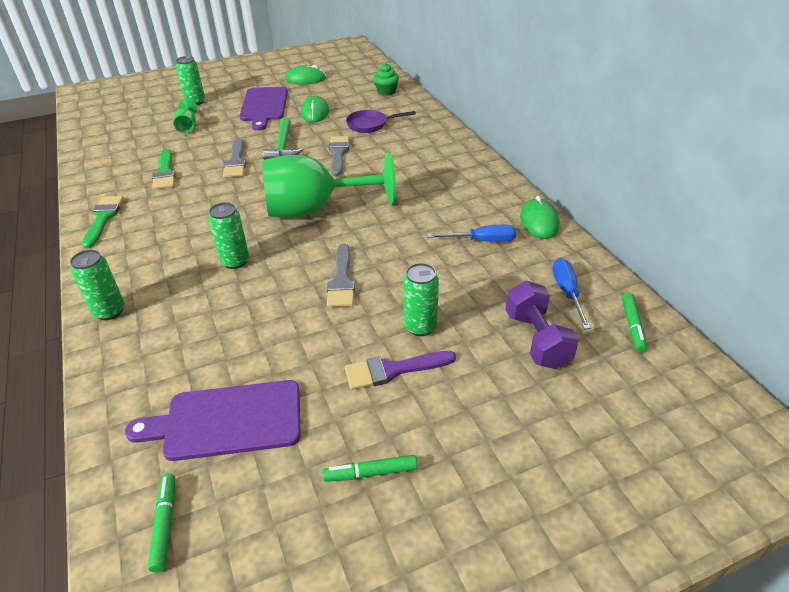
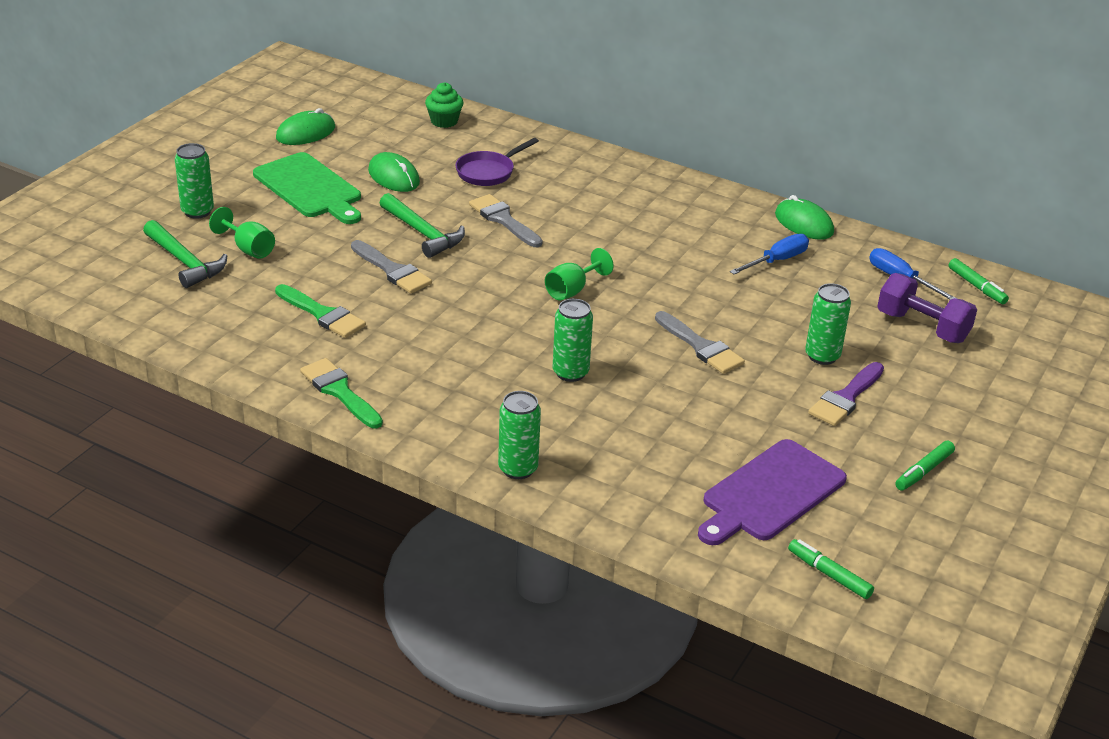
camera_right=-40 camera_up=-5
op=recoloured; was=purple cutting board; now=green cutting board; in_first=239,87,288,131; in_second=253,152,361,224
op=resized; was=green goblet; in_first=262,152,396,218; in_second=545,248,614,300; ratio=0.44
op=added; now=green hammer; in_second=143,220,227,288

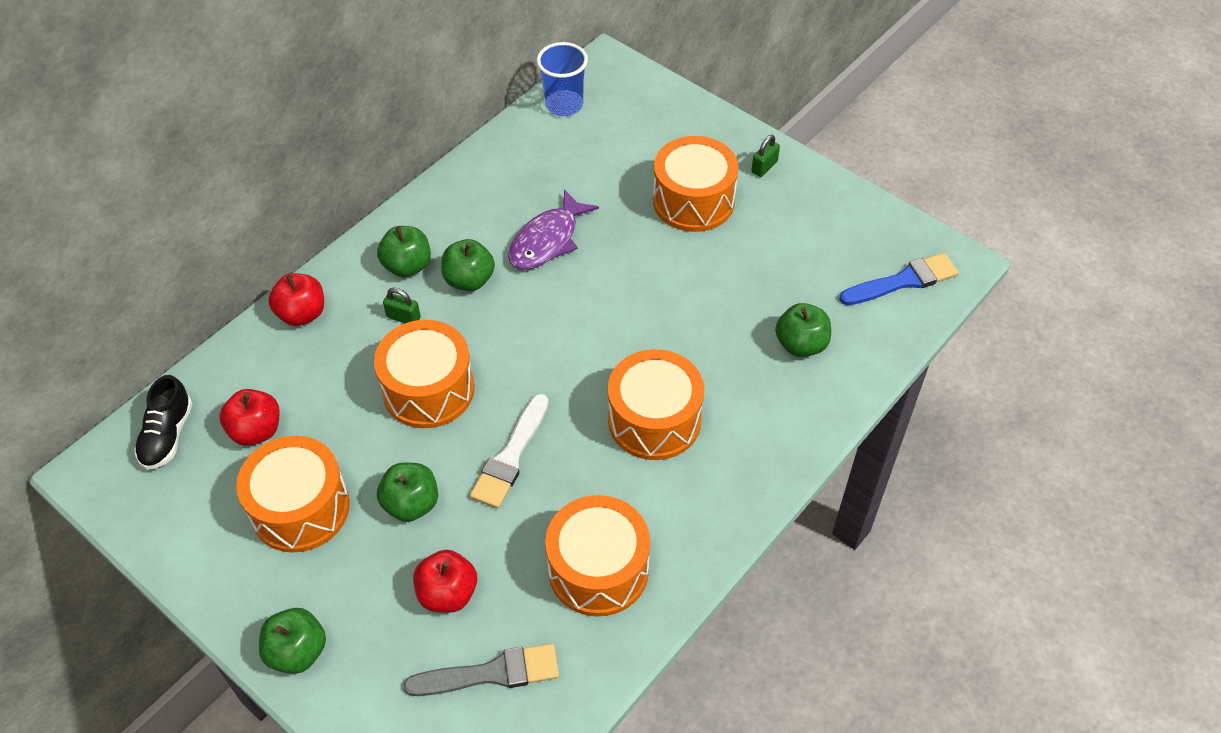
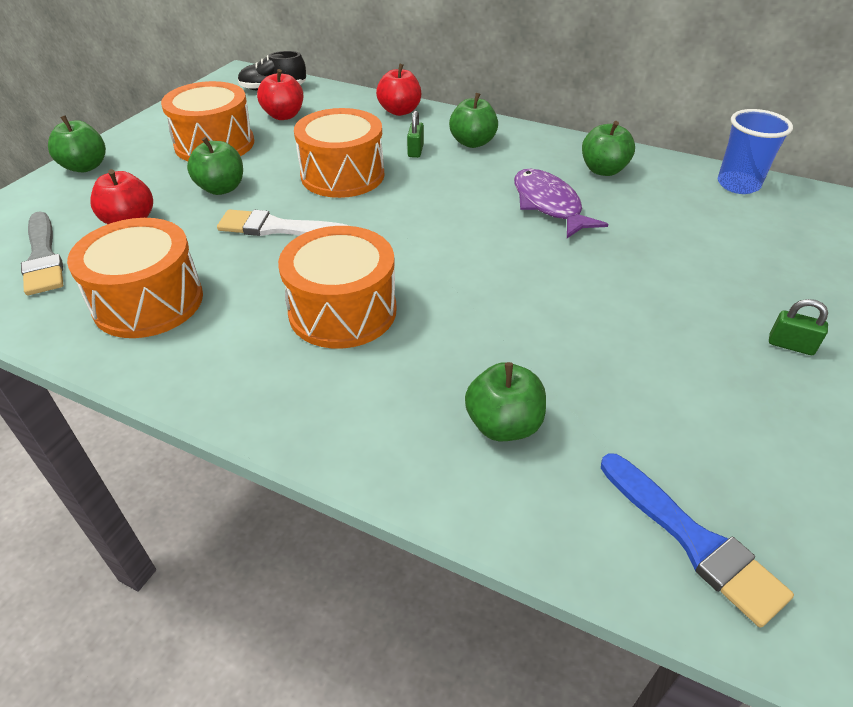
camera_right=75 camera_up=-10
op=removed; was=orange drum; in_first=653,136,739,232
op=turned; was=purple fish; in_first=508,189,599,270; in_second=514,169,608,238; clockwise=45
op=moved; was=green apple; in_first=441,239,495,291; in_second=582,121,635,176

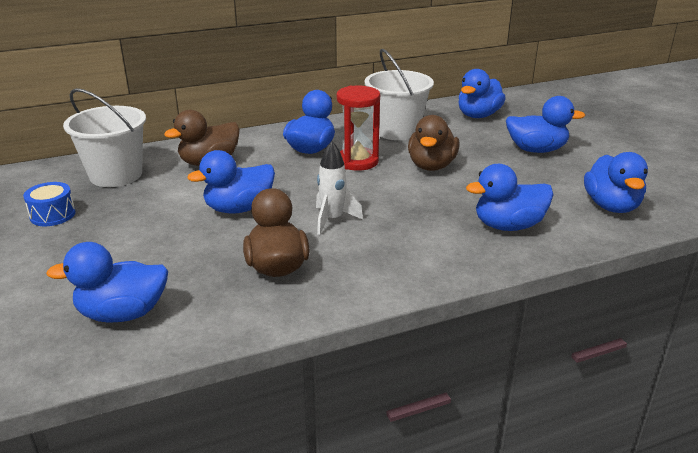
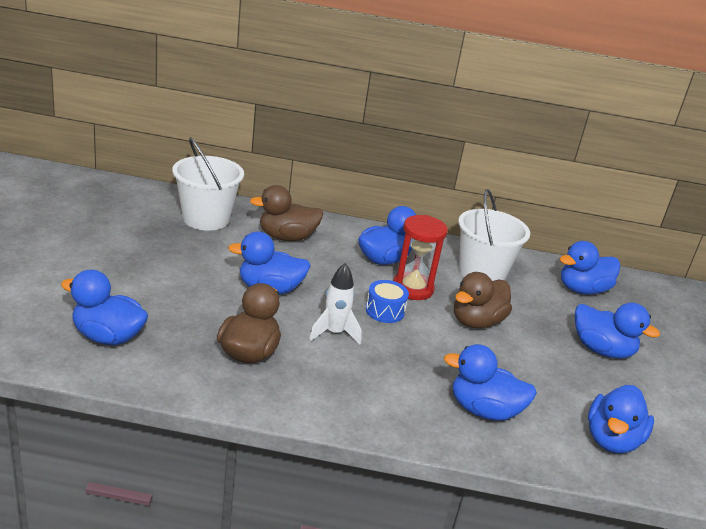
camera_right=25 camera_up=0
op=moved; was=blue drum; in_first=23,182,76,226; in_second=366,280,409,323

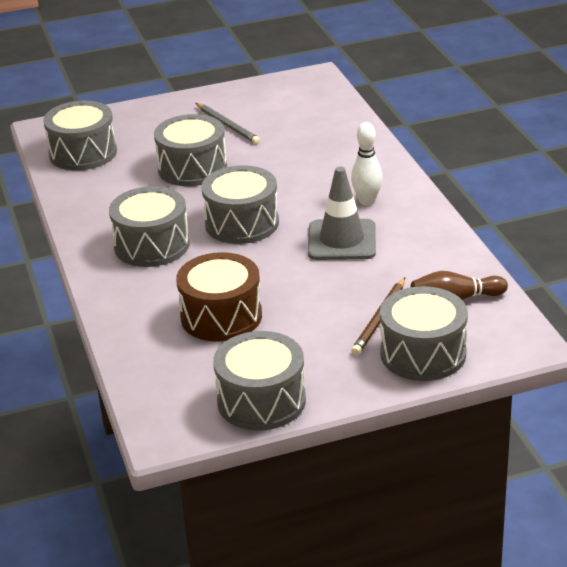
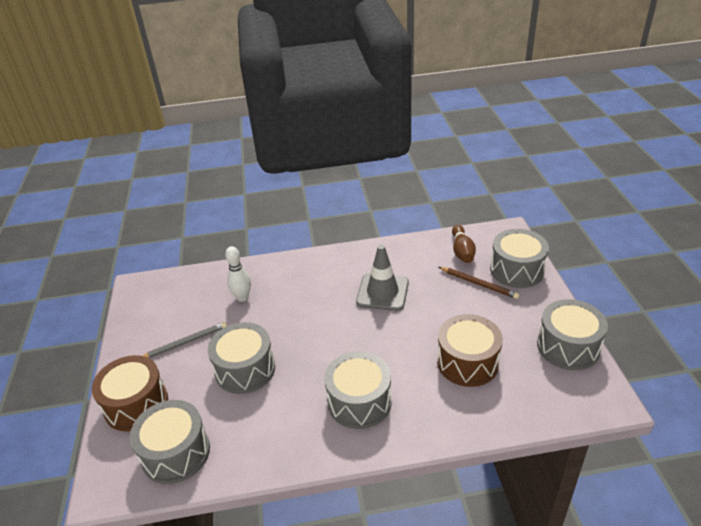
camera_right=-80 camera_up=5
op=moved; was=white bowling pin; in_first=351,122,383,205; in_second=225,246,251,302
op=removed; was=grey drum; in_first=201,165,279,244
op=added; now=brown drum; in_second=92,355,168,432

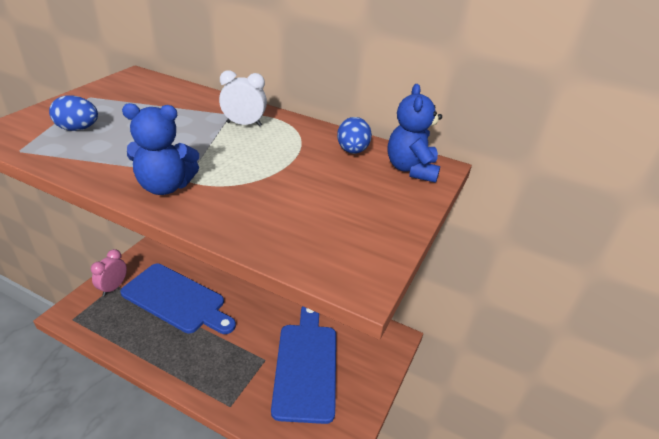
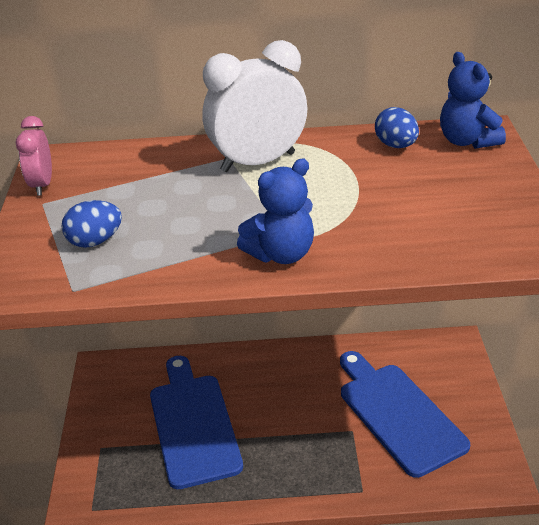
camera_right=-25 camera_up=0
op=resized; was=white clock; in_first=219,70,267,126; in_second=202,40,307,172; ratio=1.82
op=moved; was=pink clock; in_first=91,249,127,296; in_second=16,116,52,196
op=turned; was=blue cutting board; in_first=120,264,236,334; in_second=150,356,243,489; clockwise=-105

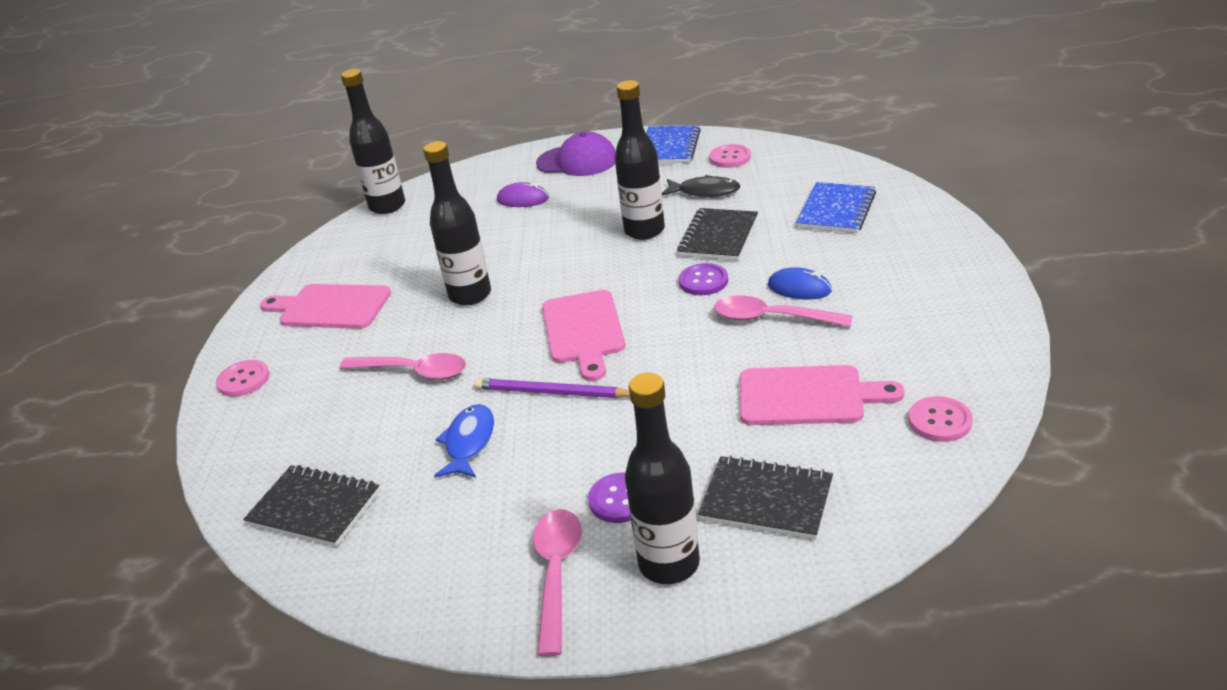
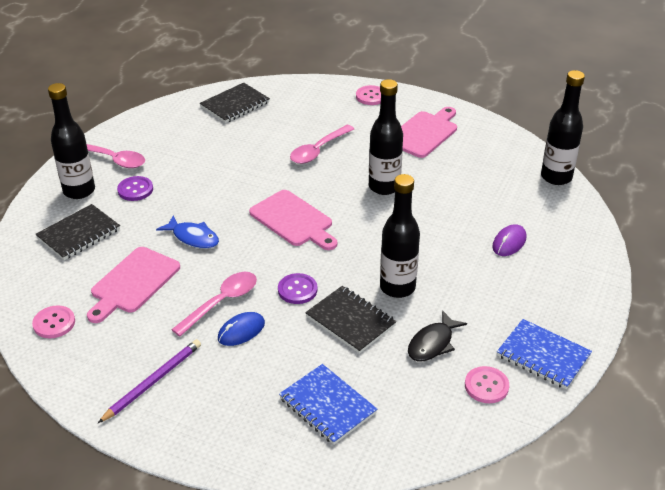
camera_right=110 camera_up=5
op=removed; was=purple cap; in_first=536,132,616,176
op=turned; was=pink cutting board; in_first=542,290,625,381; in_second=249,190,337,250; clockwise=-150
op=moved; was=purple pencil; in_first=474,378,630,398; in_second=98,339,201,423
op=moved; was=blue fish; in_first=434,404,494,478; in_second=156,215,219,249

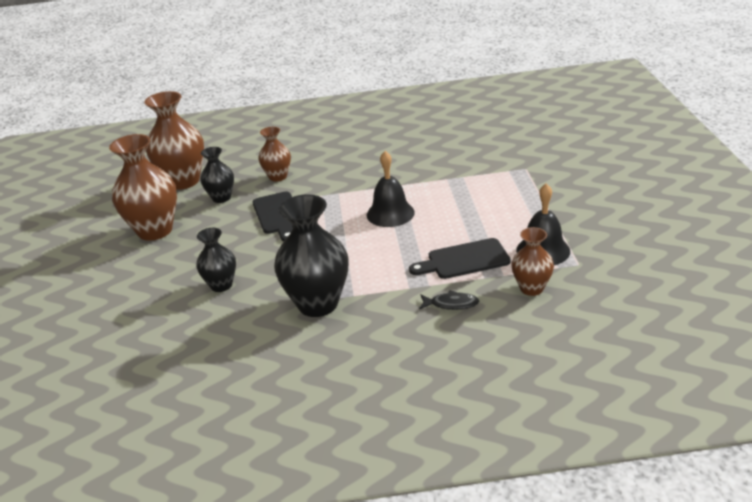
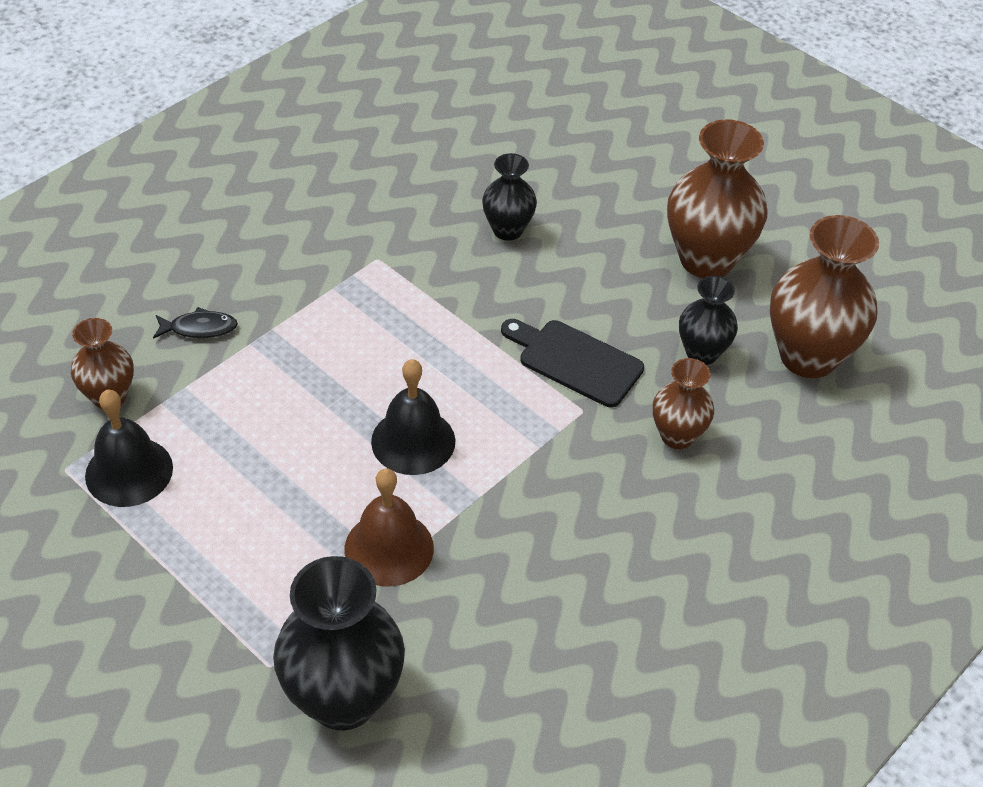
camera_right=135 camera_up=15
op=moved; was=black vase; in_first=274,194,349,317; in_second=273,556,405,730
op=removed; was=black cutting board; in_first=409,238,511,279
op=turned; was=black fish; in_first=419,290,479,310; in_second=153,307,238,339; clockwise=-150
op=added; now=brown bell; in_second=345,468,434,587

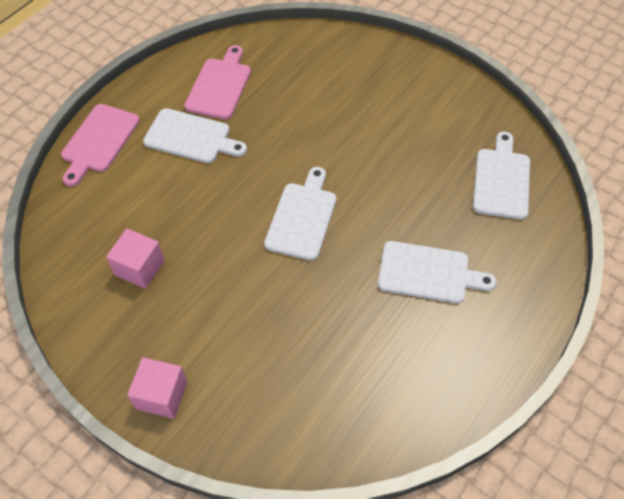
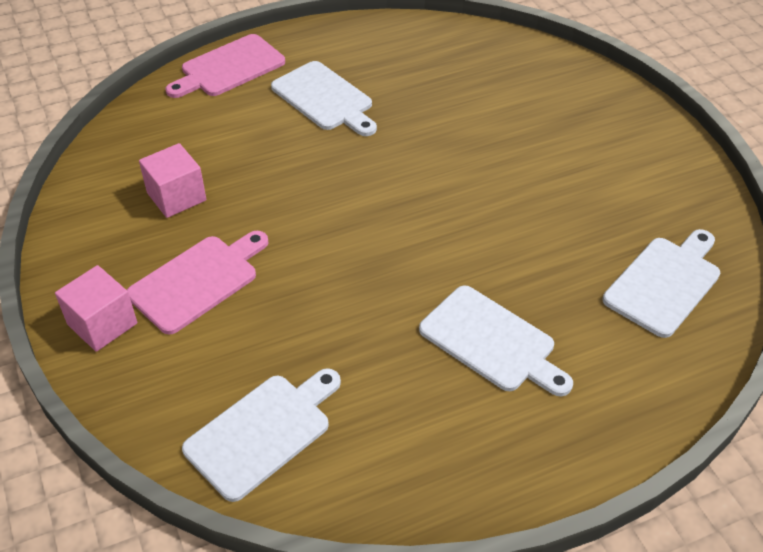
camera_right=30 camera_up=-10
op=moved; was=pink cutting board; in_first=184,45,251,120; in_second=127,231,269,335
op=moved; was=white cutting board; in_first=264,167,336,261; in_second=182,368,341,502

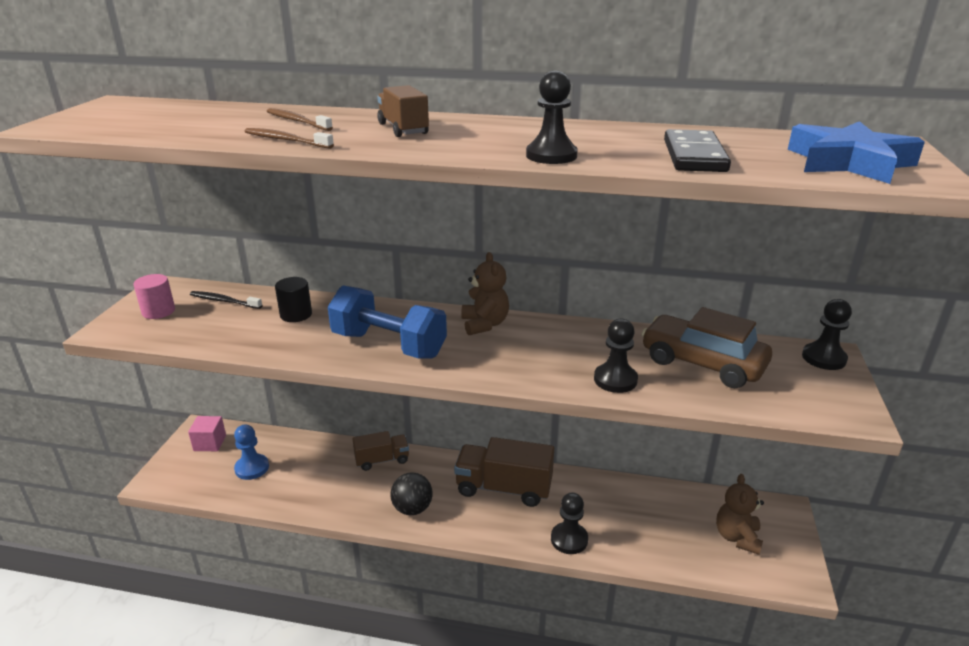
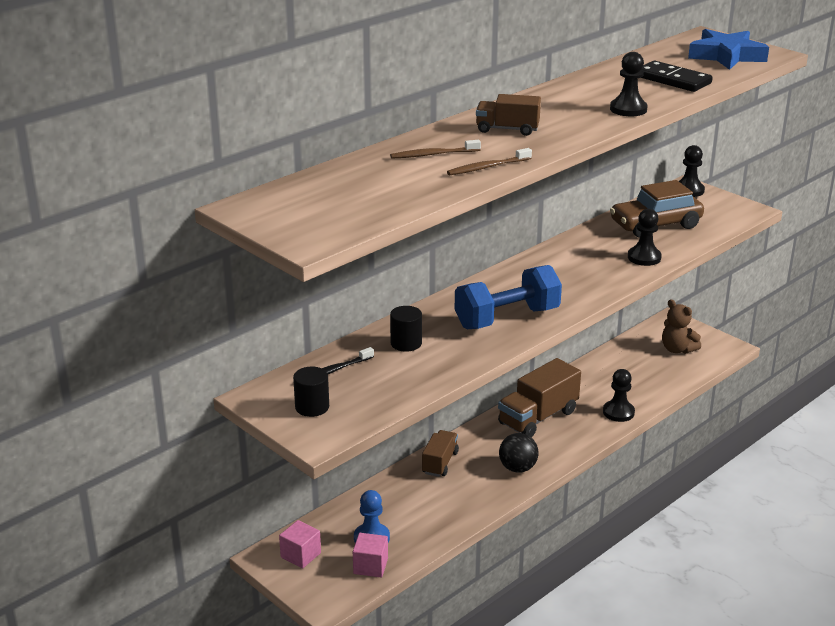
camera_right=-55 camera_up=0
op=removed; was=brown teddy bear; in_first=461,252,509,335
op=recoloured; was=pink cylinder; now=black cylinder; in_first=134,274,175,319; in_second=293,367,329,417
op=added; now=pink cube; in_second=353,533,388,578

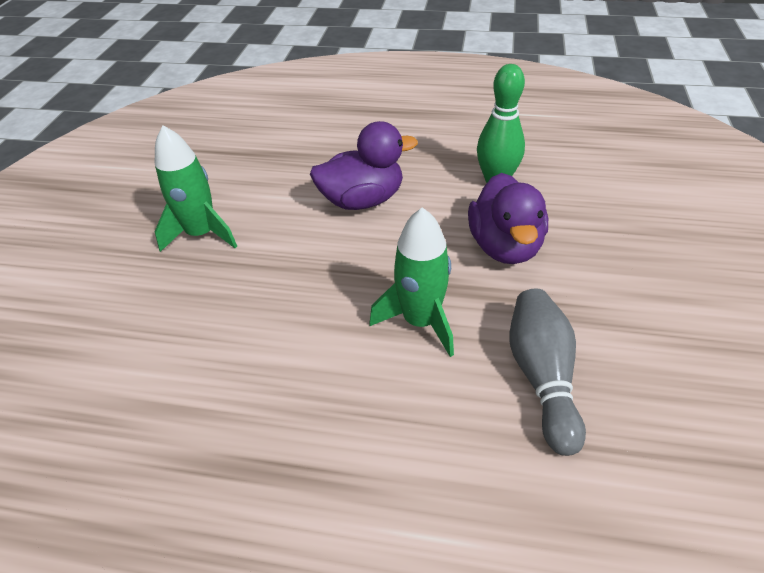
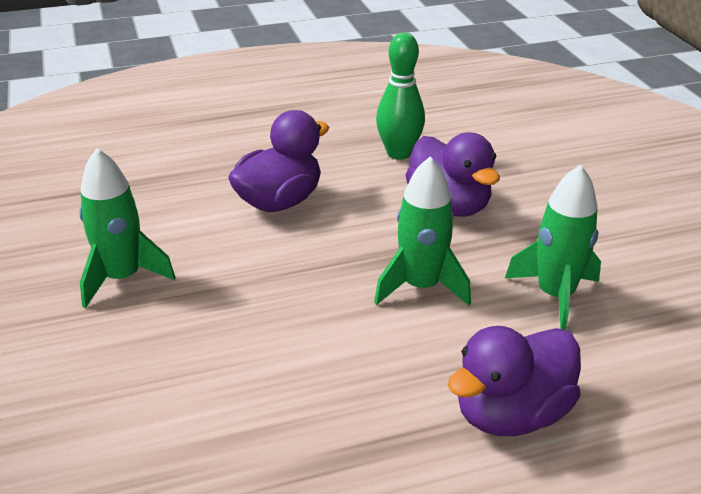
camera_right=-30 camera_up=-10
op=replaced; was=grey bowling pin; now=green rocket; in_first=510,289,586,456; in_second=505,164,601,330
op=added; now=purple duck; in_second=448,326,581,436

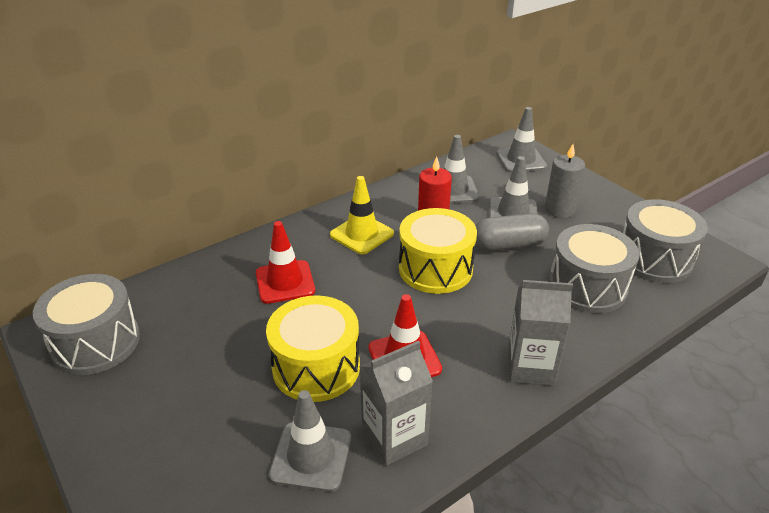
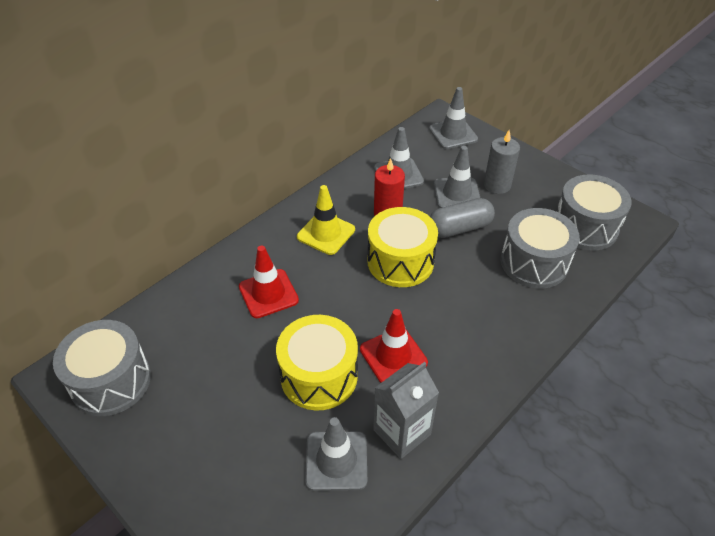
camera_right=-10 camera_up=10
op=removed; was=grey carton; in_first=508,280,573,386

